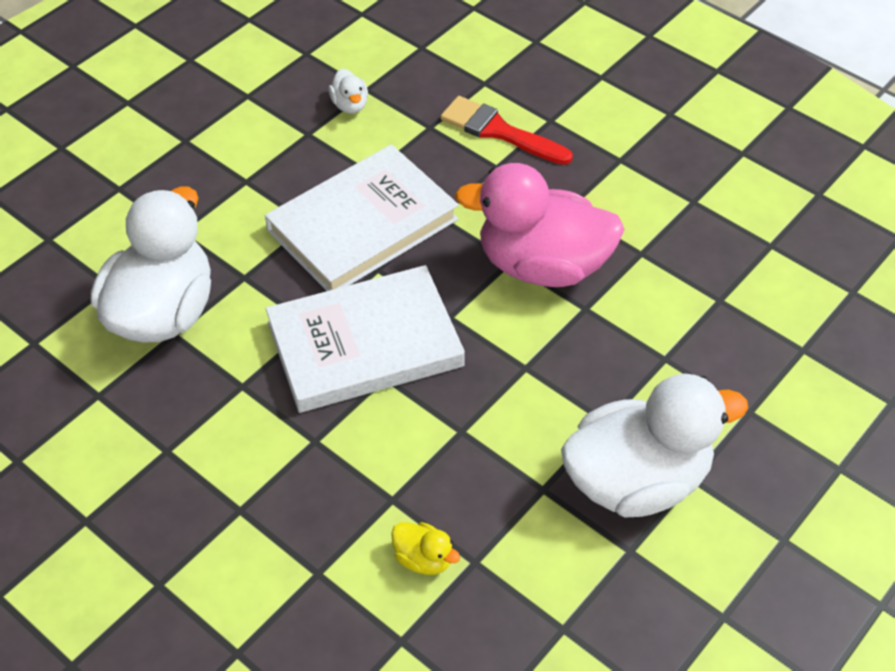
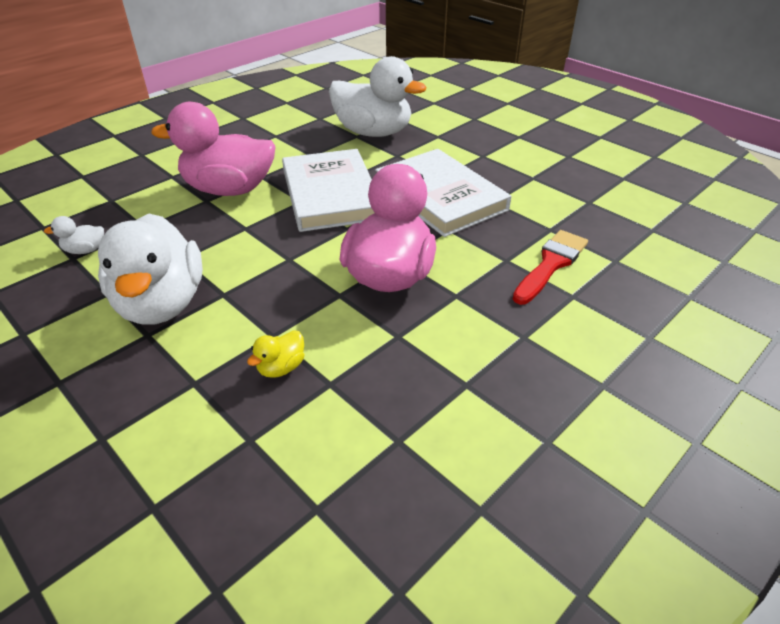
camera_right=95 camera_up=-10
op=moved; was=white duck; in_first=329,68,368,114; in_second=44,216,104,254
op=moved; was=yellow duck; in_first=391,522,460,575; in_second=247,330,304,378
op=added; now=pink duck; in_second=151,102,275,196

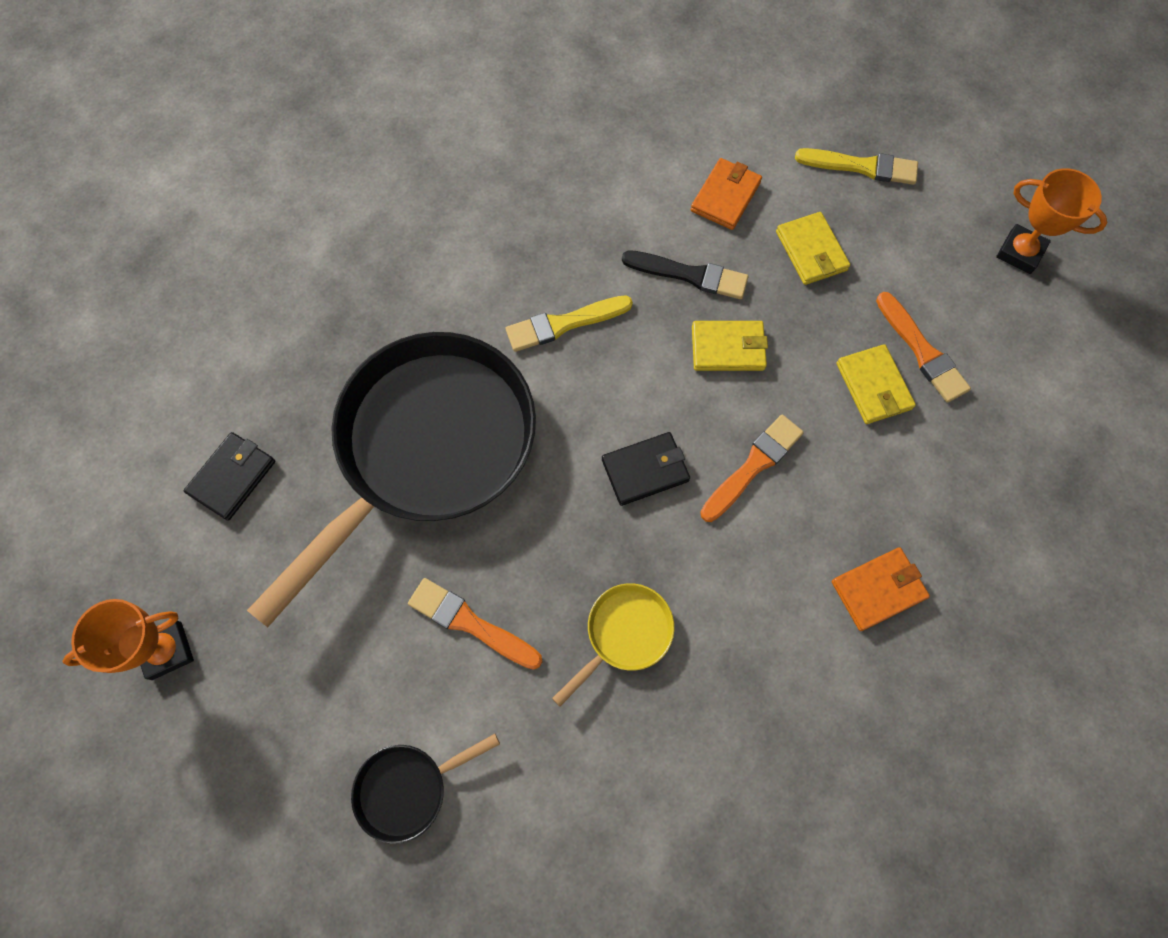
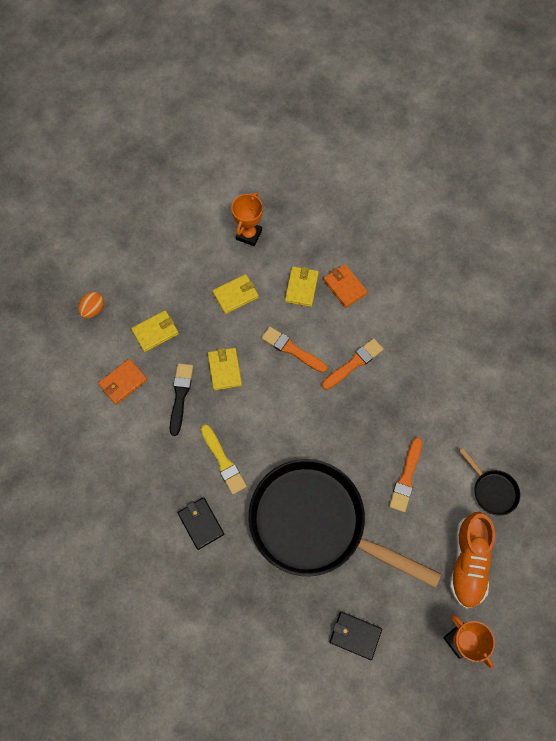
camera_right=-100 camera_up=0
op=replaced; was=yellow brush; now=orange egg; in_first=795,148,918,185; in_second=78,292,104,318
op=turned; was=orange wallet; in_first=691,158,762,230; in_second=98,359,147,405; clockwise=-60
op=moved; was=orange trophy; in_first=996,168,1107,274; in_second=231,192,263,246
op=moved; was=orange brush; in_first=876,292,971,403; in_second=322,338,383,390
op=moved; was=black wallet; in_first=602,432,690,506; in_second=178,497,224,550
op=removed; was=yellow pan; in_first=552,583,674,706
op=added; now=yellow wallet; in_second=285,267,319,307
op=added; now=orange shoe; in_second=450,512,495,609

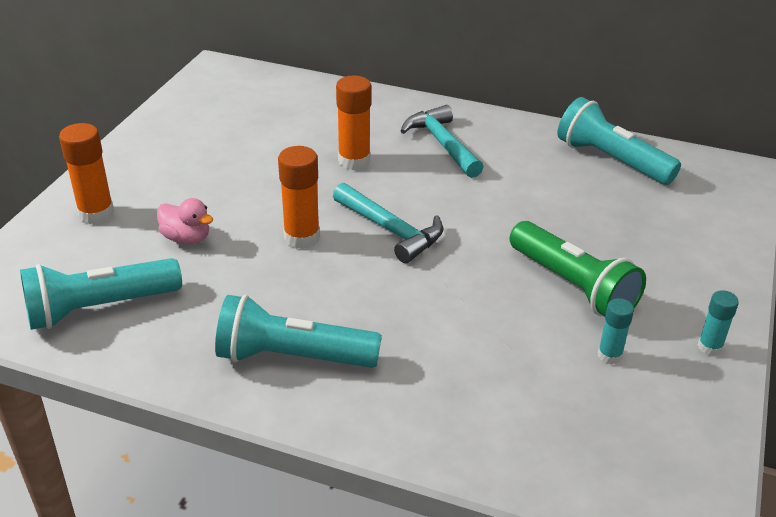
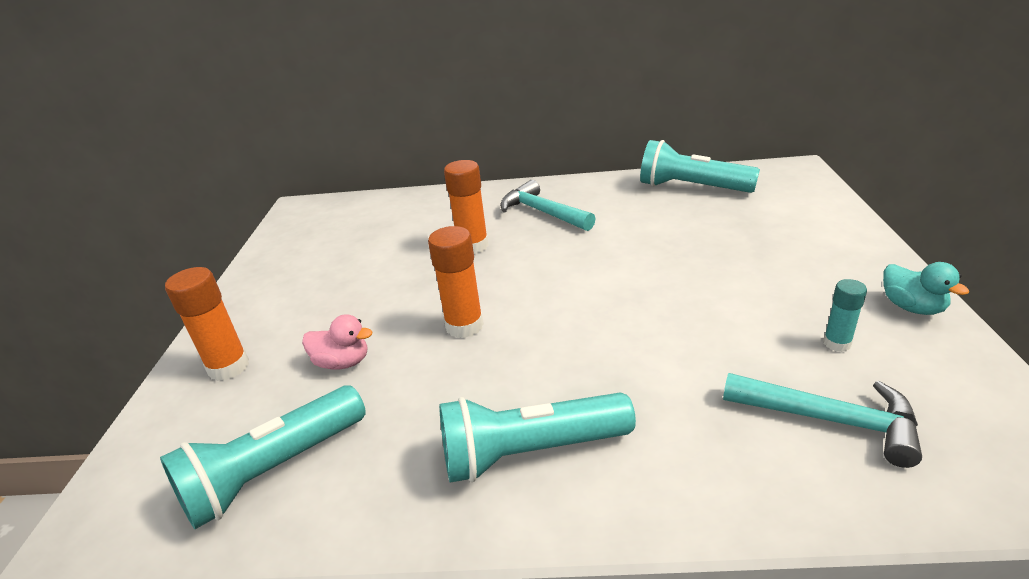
camera_right=-15 camera_up=-5
op=moved; was=turquoise hammer; in_first=333,183,443,263; in_second=723,373,922,468
op=removed; was=green flashlight; in_first=509,221,646,316
op=replaced; was=turquoise glue stick; now=turquoise duck; in_first=698,290,739,356; in_second=883,262,969,315

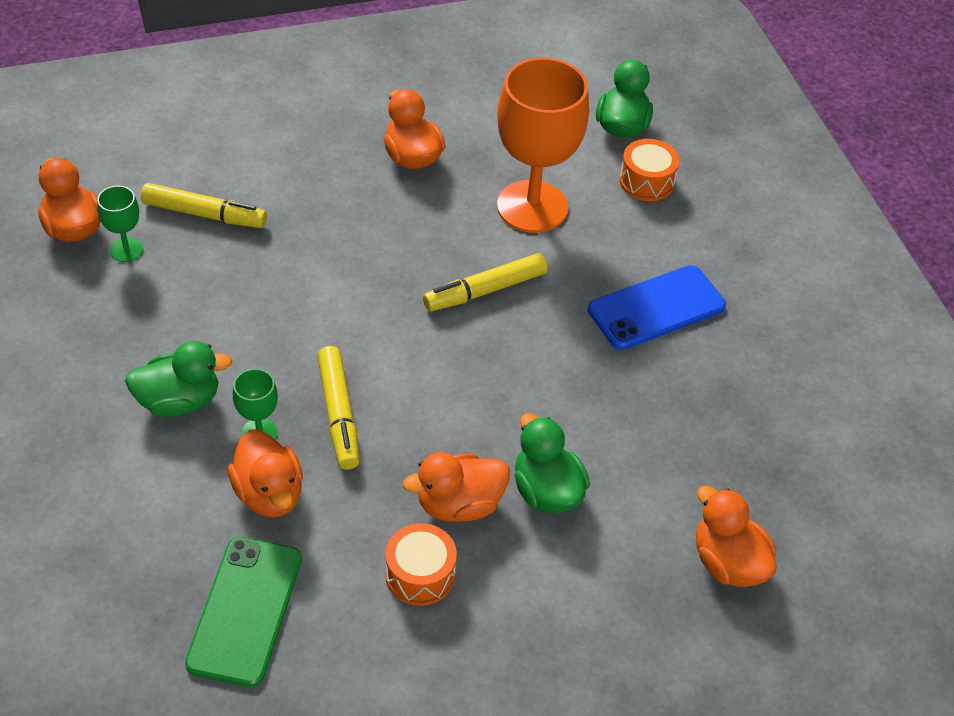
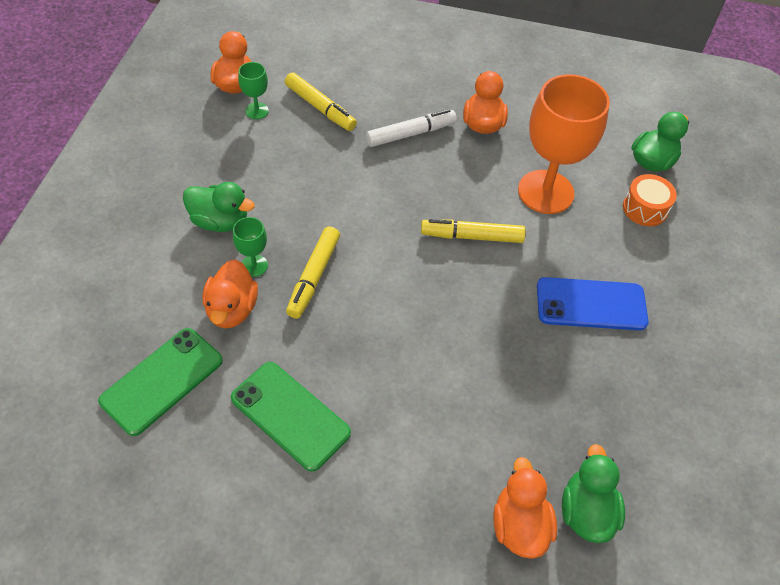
camera_right=30 camera_up=5
op=moved; was=green duck; in_first=515,413,590,513; in_second=562,444,625,543
op=removed; was=orange duck; in_first=403,452,510,522
op=replaced; was=orange drum; now=green phone; in_first=385,523,457,606; in_second=231,362,351,472
op=added; now=white marker; in_second=366,109,457,147

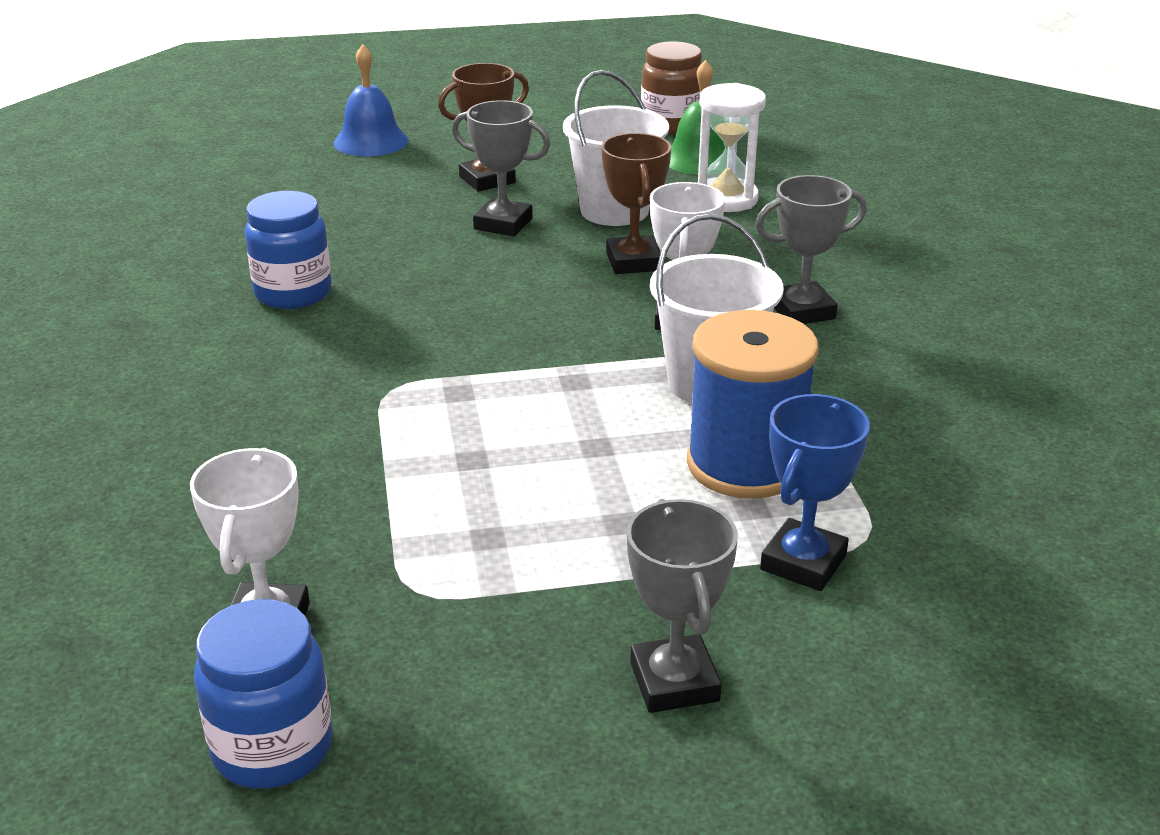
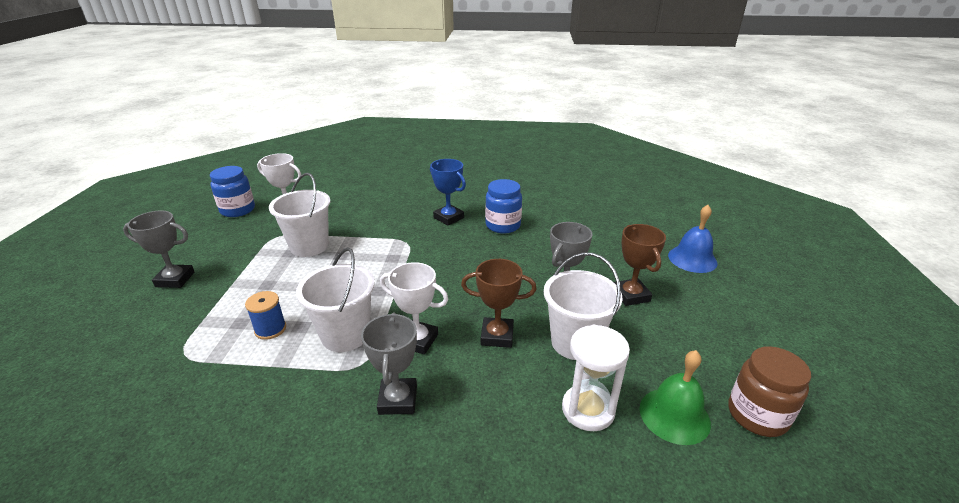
camera_right=105 camera_up=0
op=resized; was=blue spool; in_first=687,310,819,499; in_second=245,291,286,340; ratio=0.51
op=moved; was=blue trophy; in_first=760,394,870,591; in_second=430,159,466,226
op=added; now=white bucket; in_second=269,173,331,257

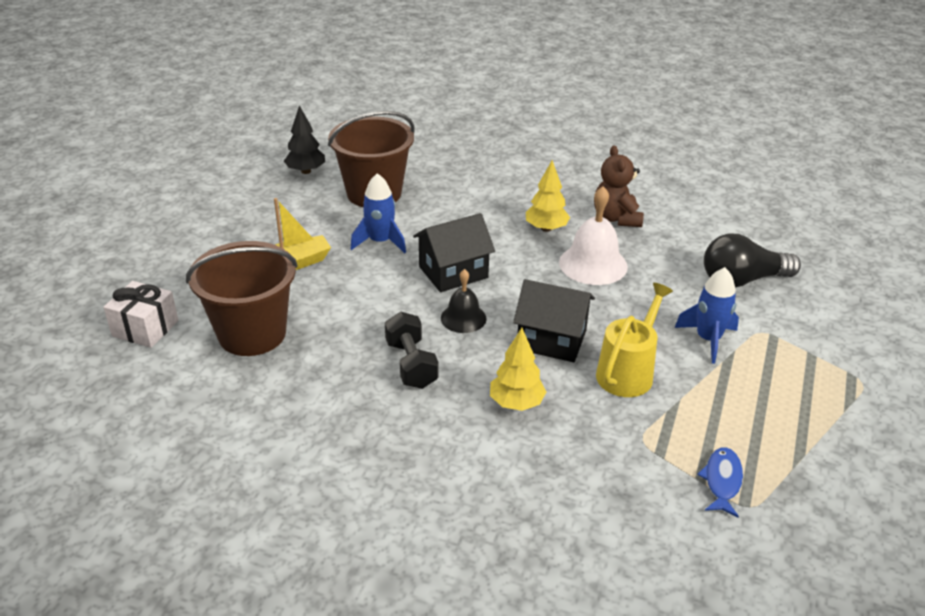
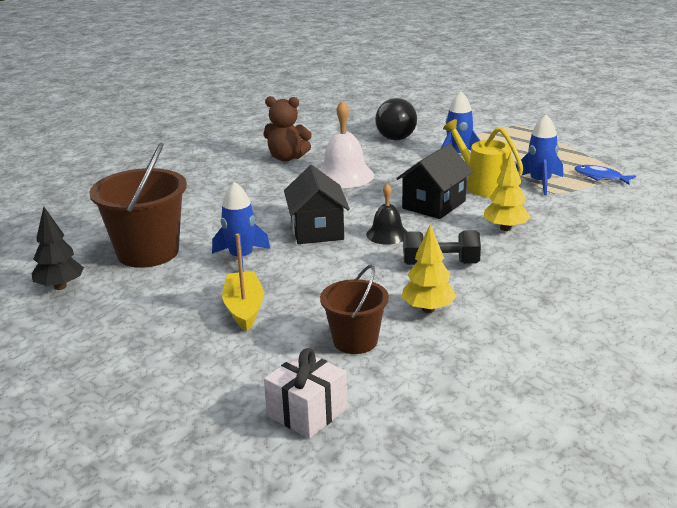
camera_right=-70 camera_up=-10
op=moved; was=yellow tree; in_first=526,160,570,232; in_second=402,225,457,313
op=resized; was=brown bucket; in_first=186,241,298,356; in_second=320,265,389,354; ratio=0.61
op=added; now=blue rocket; in_second=516,114,563,195

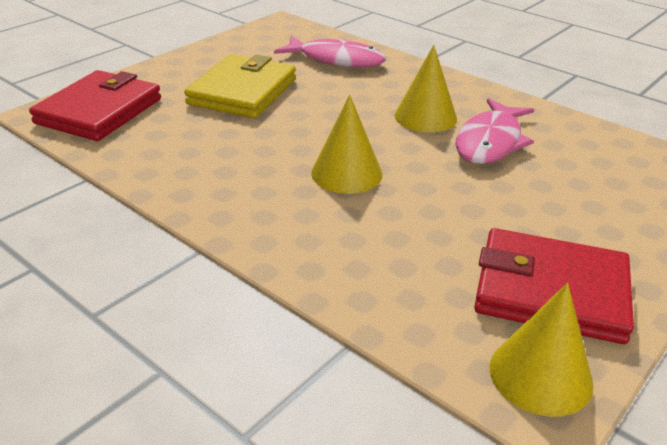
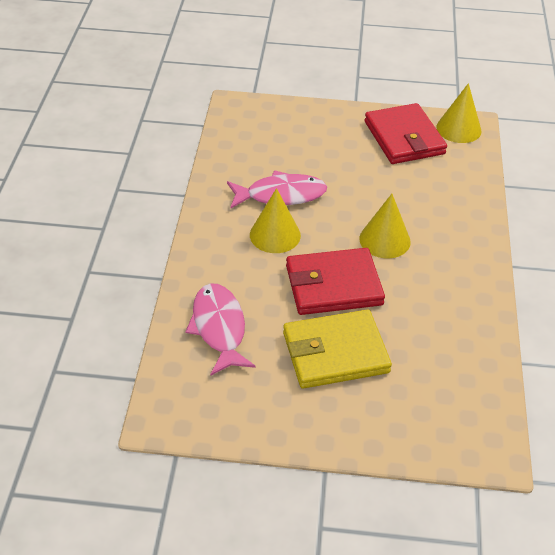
camera_right=-125 camera_up=10
op=moved; was=red wallet; in_first=29,70,161,141; in_second=286,248,385,315

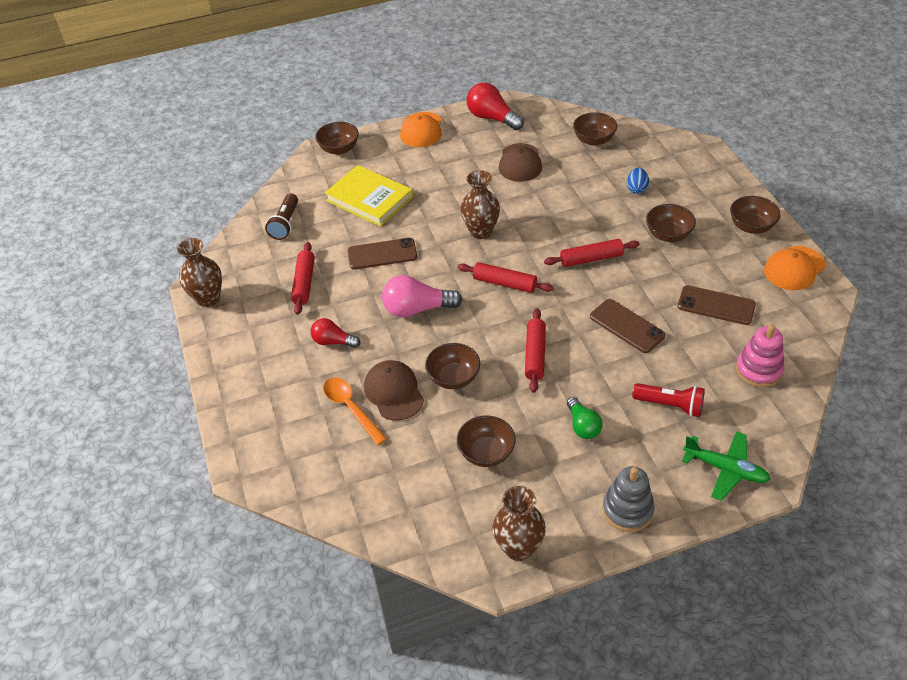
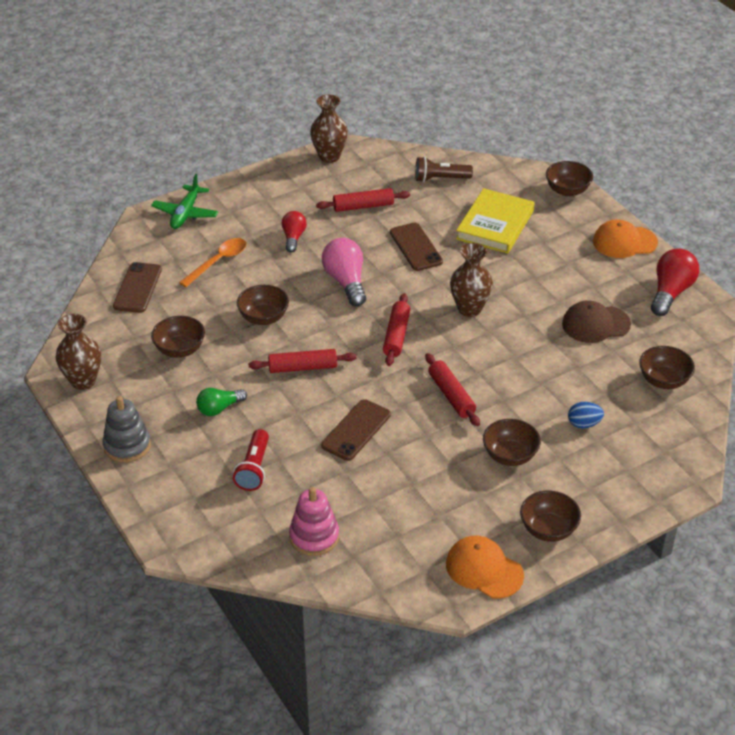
camera_right=75 camera_up=-5
op=moved; was=brown phone; in_first=678,285,756,325; in_second=113,262,162,313
op=removed; was=brown cap; in_first=364,360,424,421
op=moved; was=green plane; in_first=682,431,771,501; in_second=151,174,218,229

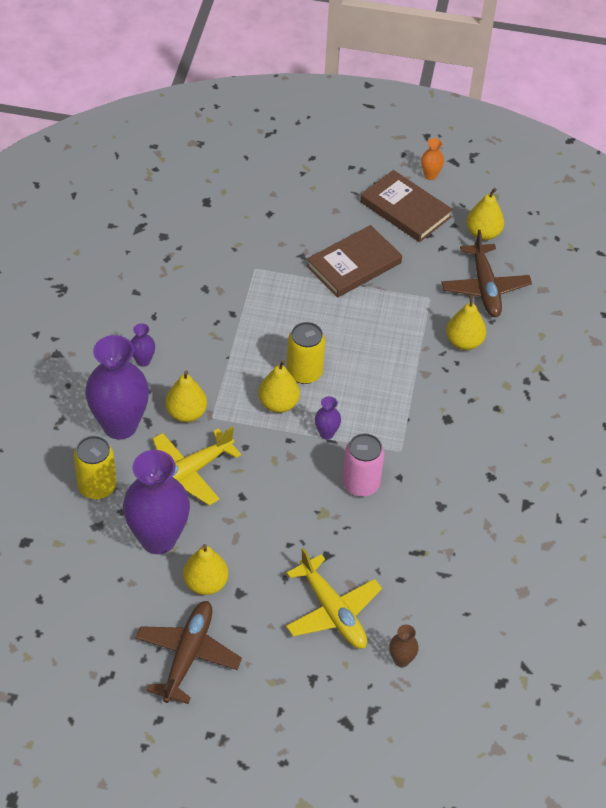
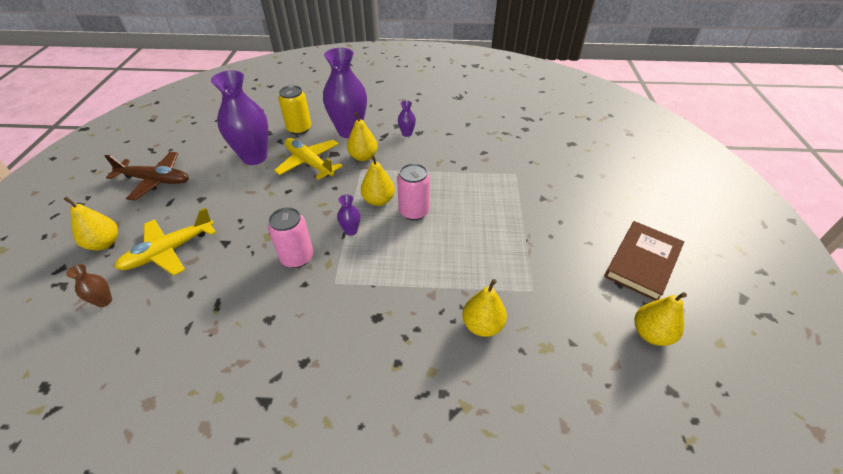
camera_right=85 camera_up=-5
op=removed; was=orange vase; in_first=421,138,444,180
op=removed; was=brown book; in_first=306,225,402,298
op=removed; was=brown plane; in_first=441,230,532,317
op=recoloured; was=yellow can; now=pink can; in_first=287,322,325,384; in_second=397,163,430,220
op=moved; was=yellow pear; in_first=183,544,228,595; in_second=63,197,118,250

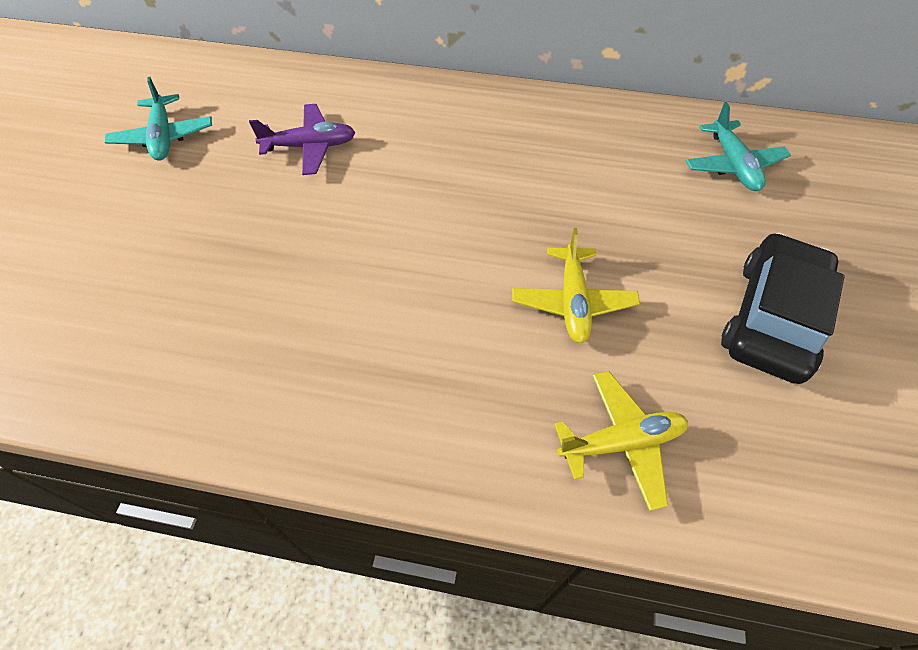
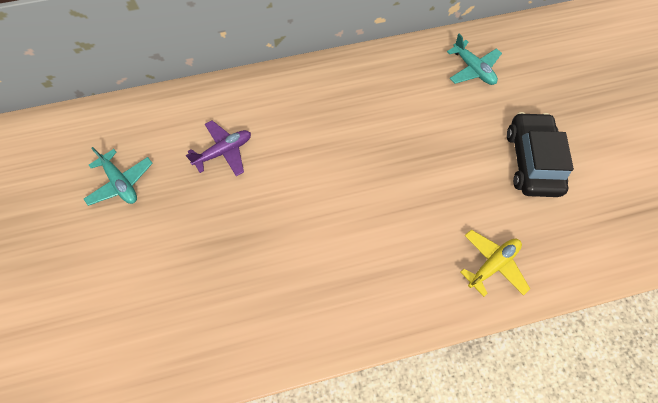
camera_right=-25 camera_up=10
op=removed; was=yellow plane; in_first=512,228,640,343

